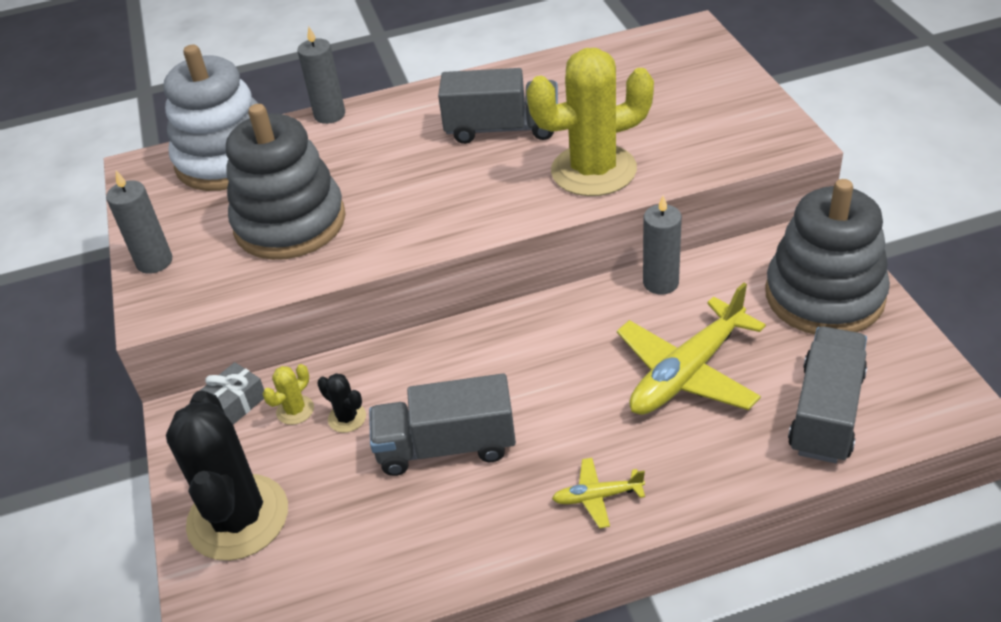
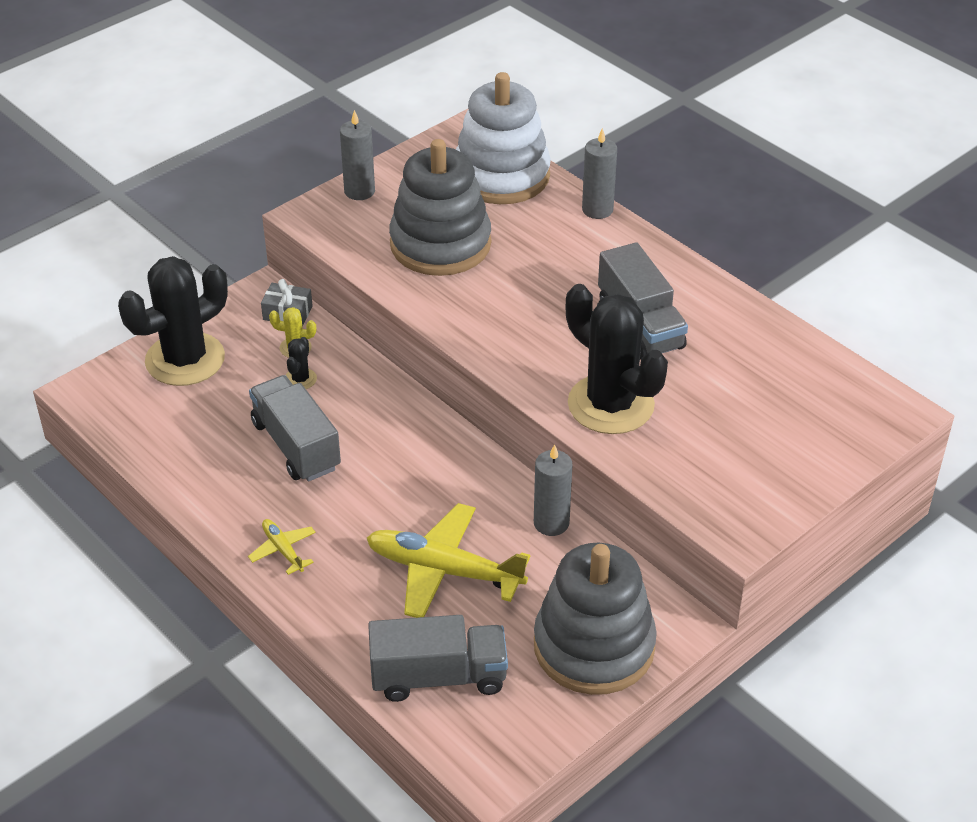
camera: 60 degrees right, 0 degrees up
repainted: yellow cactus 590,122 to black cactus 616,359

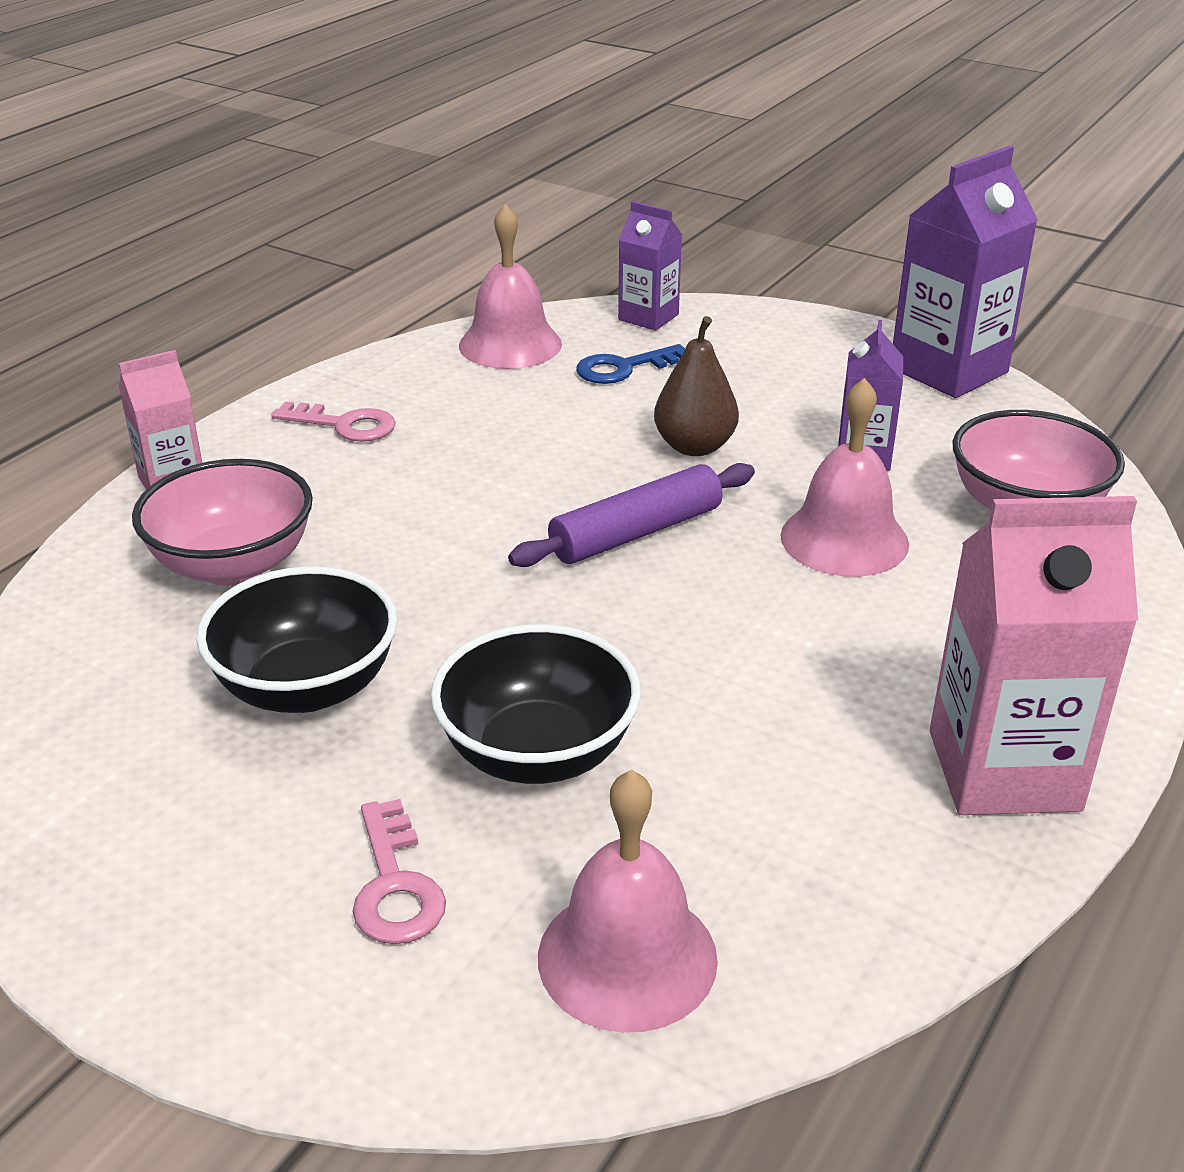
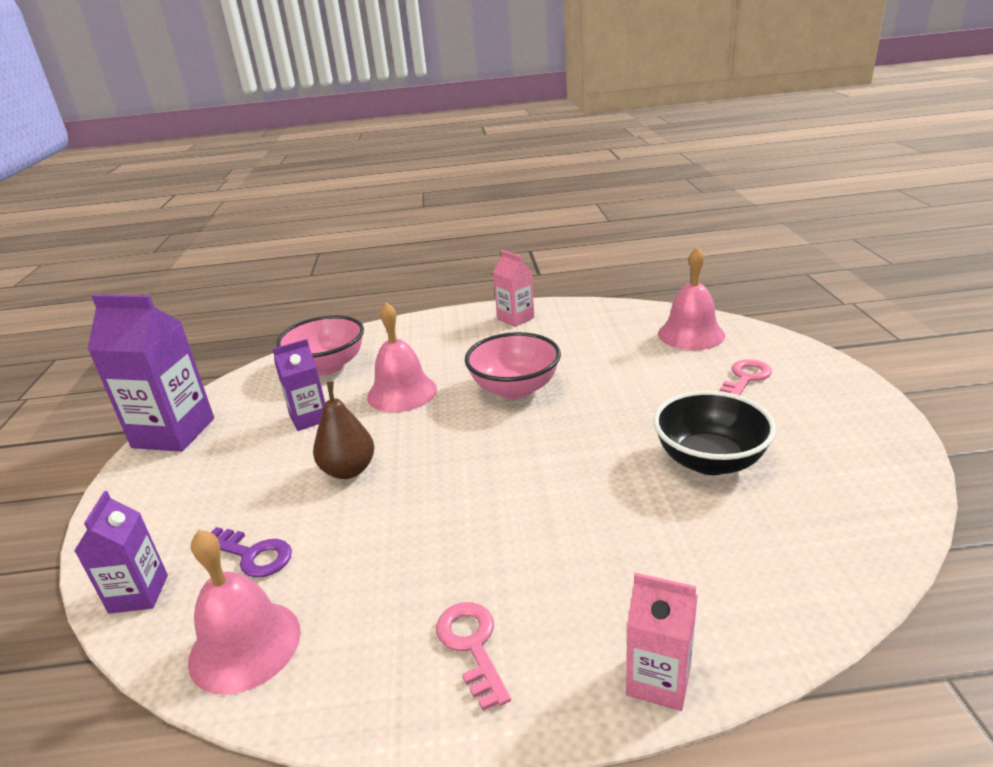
camera: 125 degrees left, 5 degrees down
gone: purple rolling pin 631,515; black bowl 536,704
shifted: pink bowl 222,522 to 513,365
repainted: blue key 630,364 to purple key 251,552
scaled: pink carton 1034,655 = 513,288 x0.57

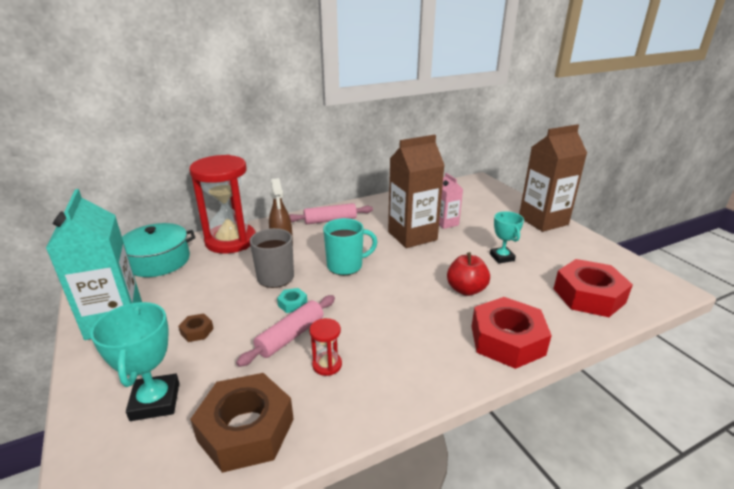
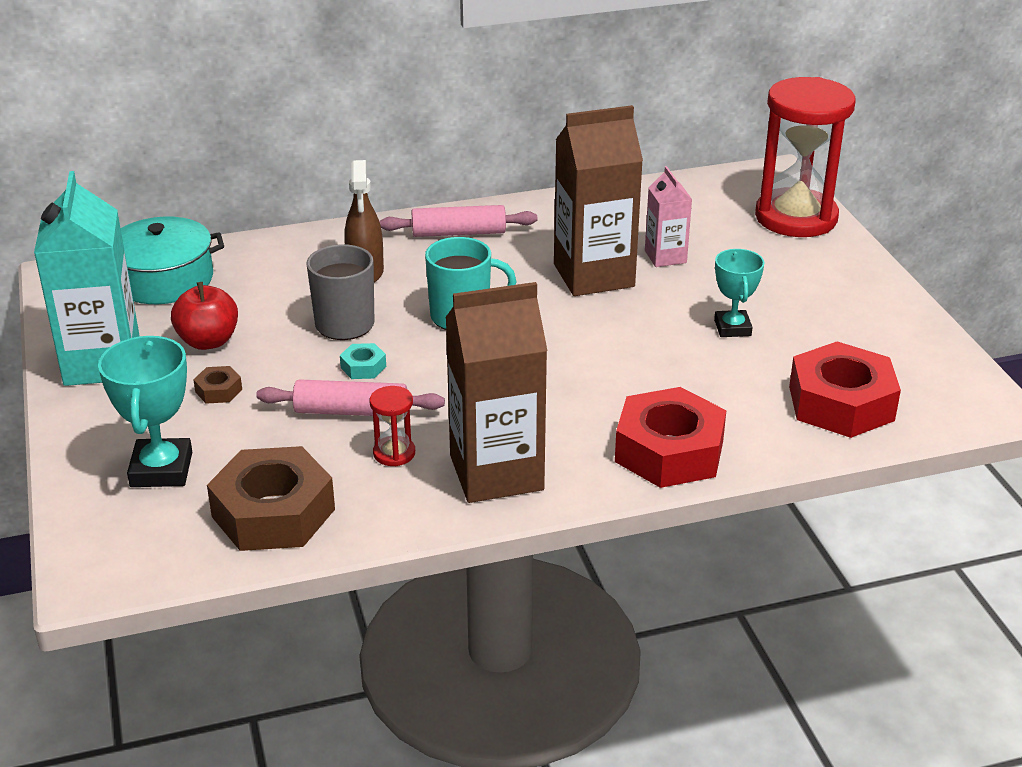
camera: 10 degrees right, 5 degrees up
shifted: brown carton 553,178 to 496,392; red hourglass 222,204 to 805,157; red apple 468,274 to 204,316
rotated: pink rolling pin 285,331 = 350,397 45 degrees clockwise

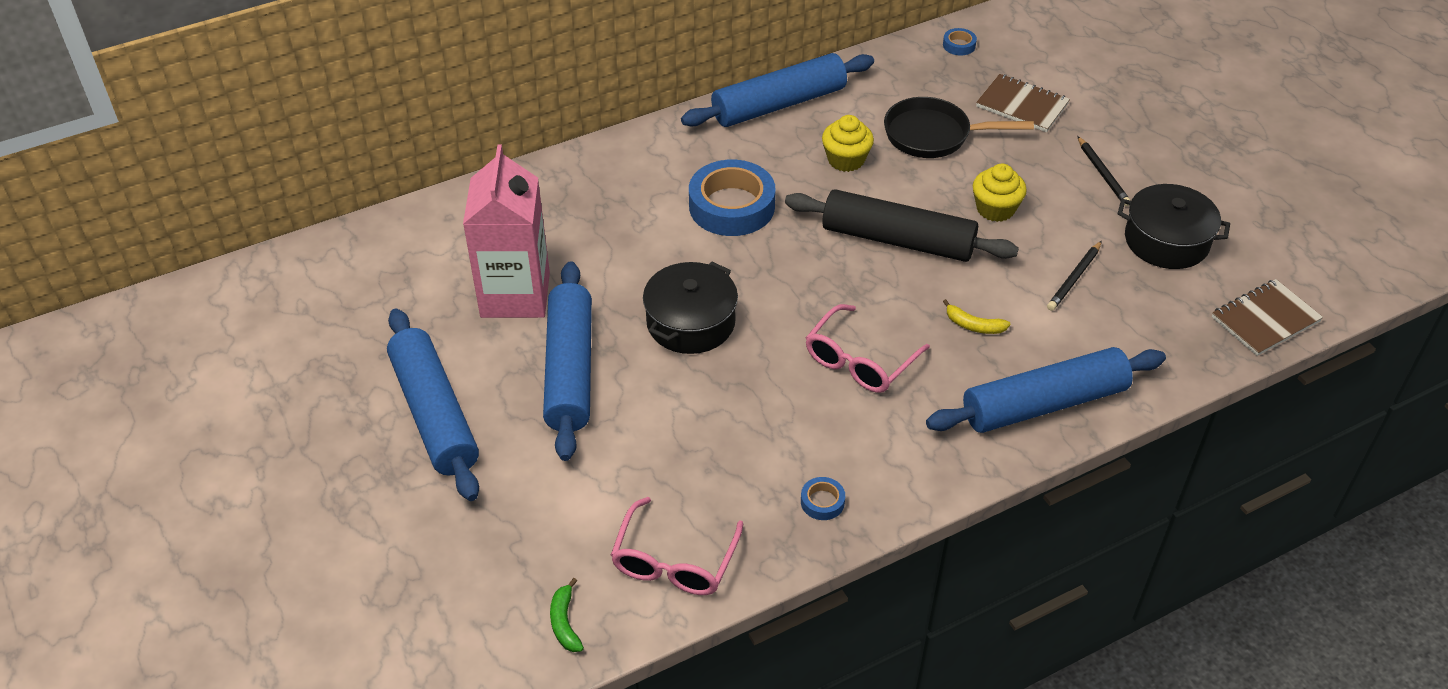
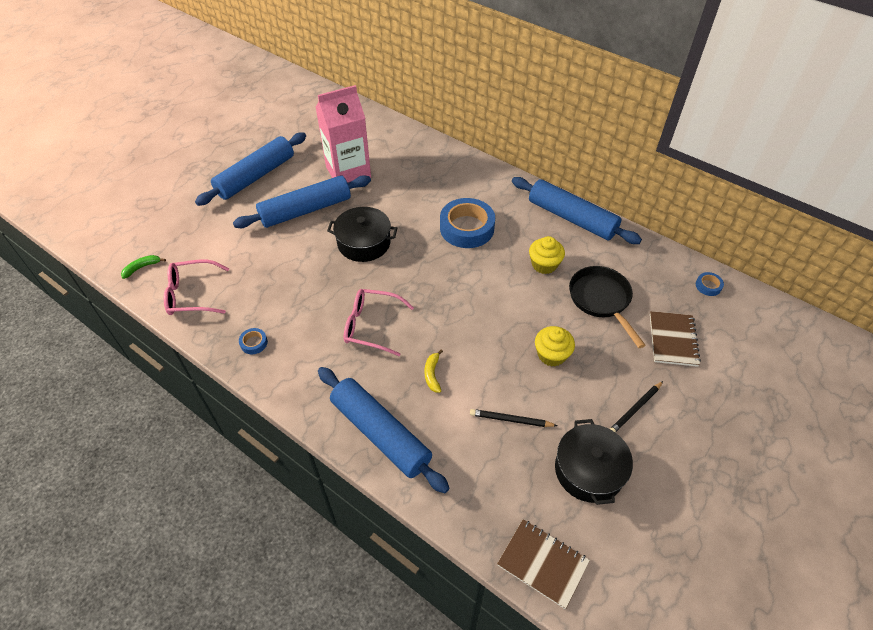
camera: 65 degrees right, 5 degrees up
gone: black rolling pin 902,225

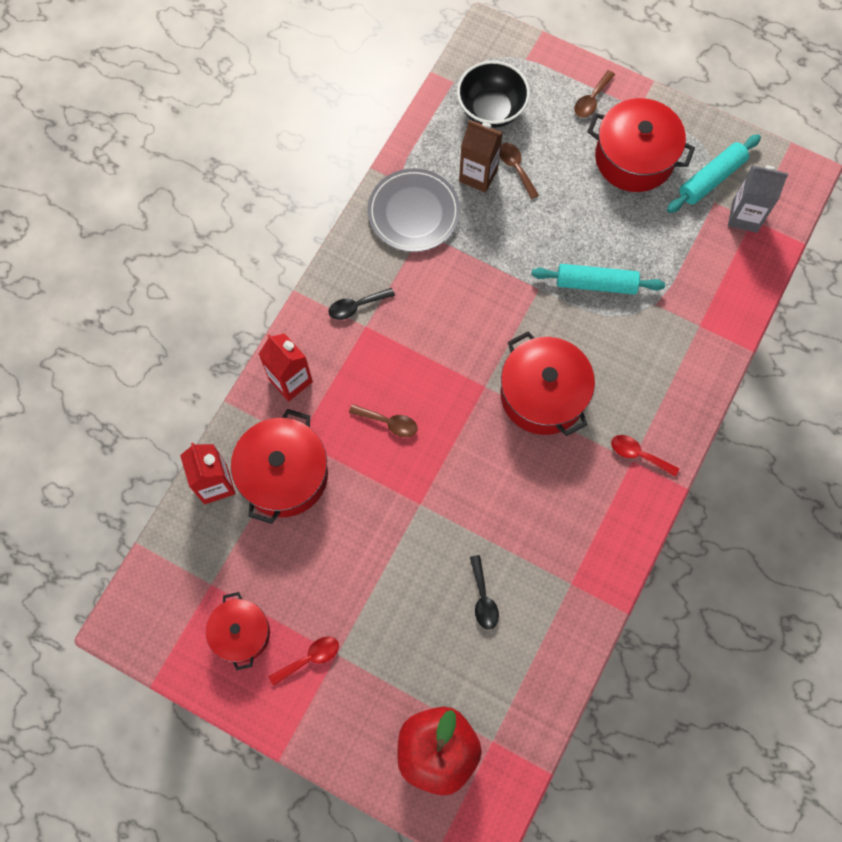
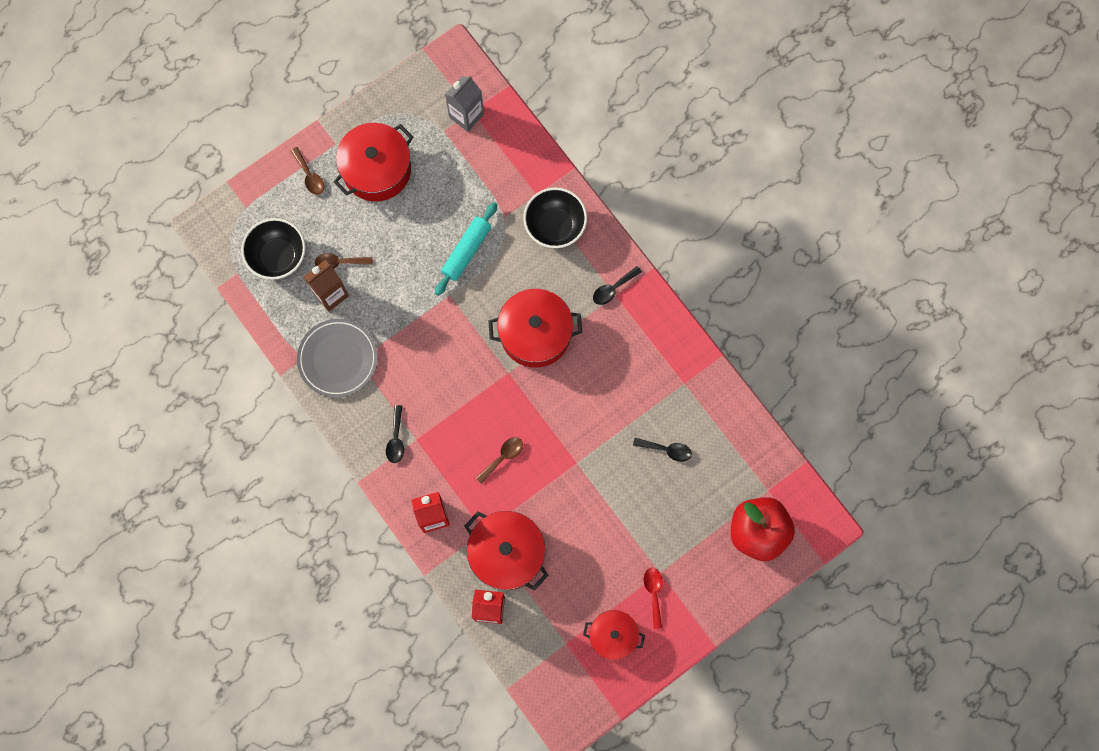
camera: 65 degrees left, 5 degrees up
gone: turquoise rolling pin 714,173
new: black bowl 555,217
repainted: red spoon 645,456 to black spoon 617,285

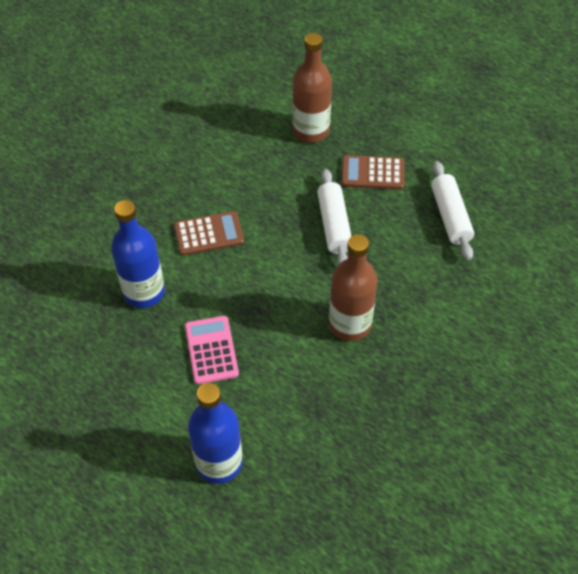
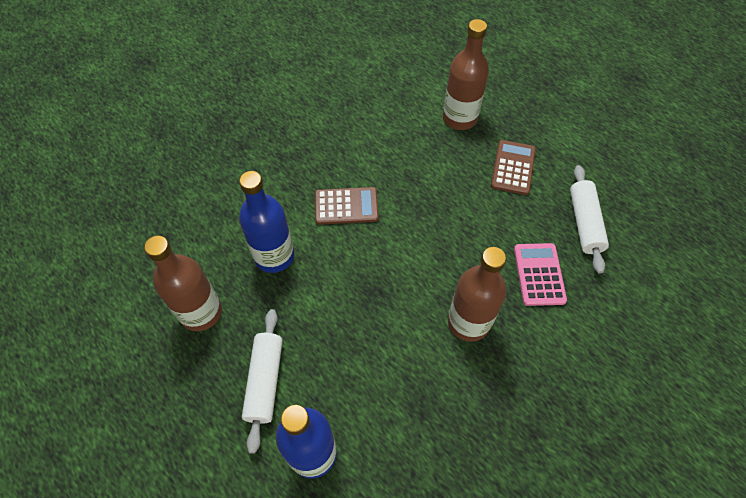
camera: 10 degrees right, 5 degrees up
new: brown bottle 183,283
shifted: white rolling pin 334,217 to 262,381; pink calculator 212,350 to 540,274
rotated: brown calculator 372,172 = 513,167 90 degrees clockwise

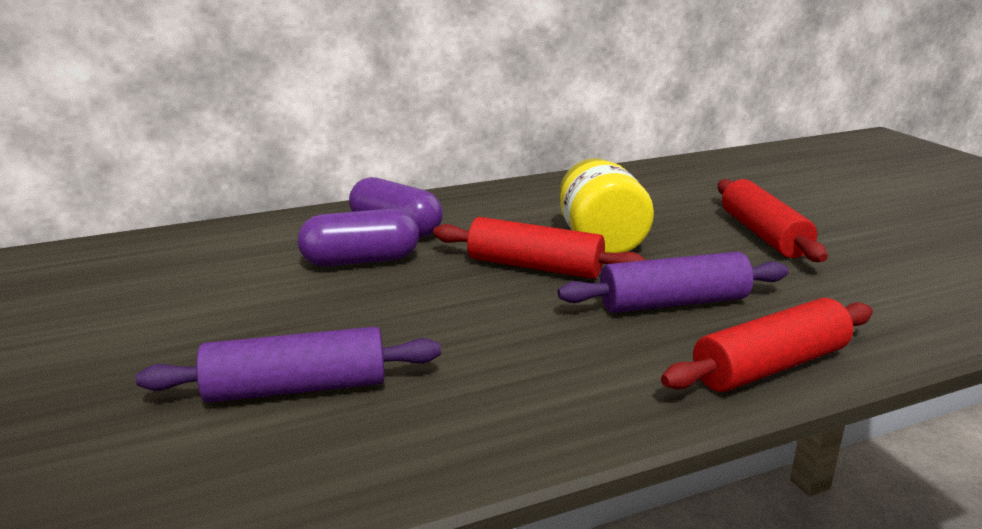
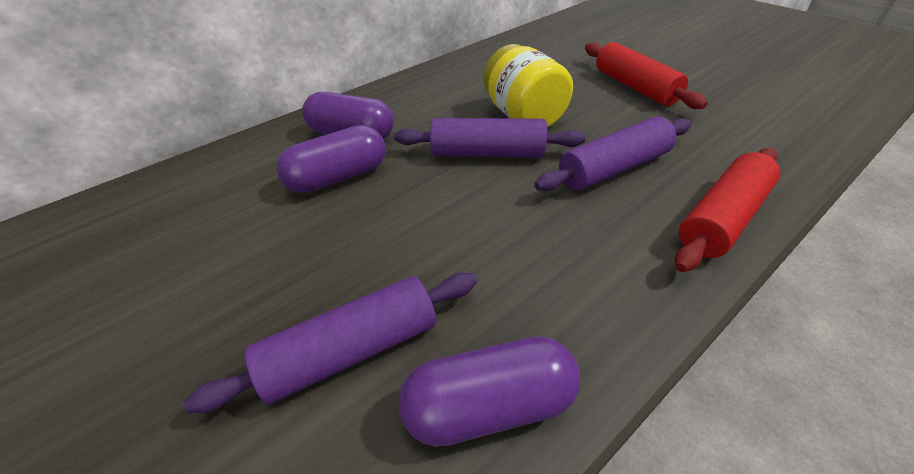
camera: 15 degrees left, 20 degrees up
new: purple capsule 489,391
repainted: red rolling pin 539,248 to purple rolling pin 489,137

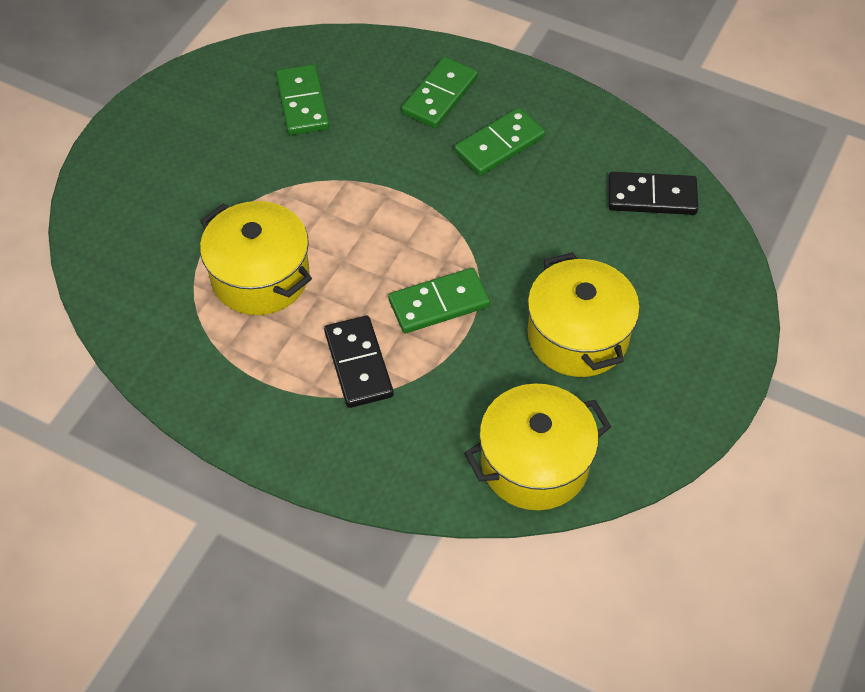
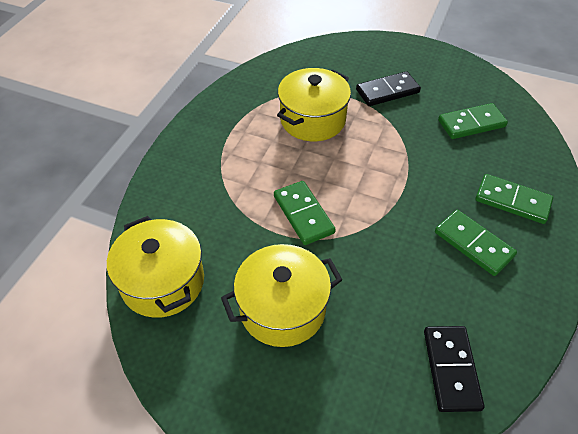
camera: 85 degrees right, 5 degrees down
shifted: black domino 359,362 to 388,88

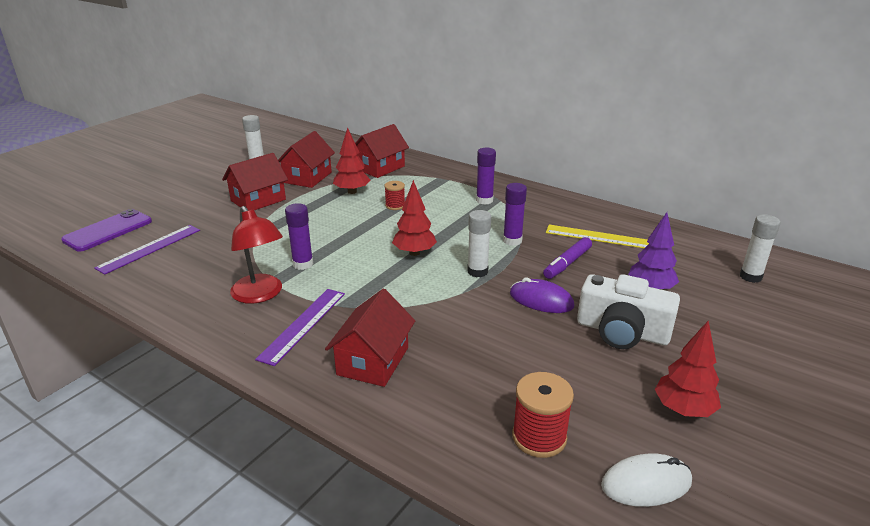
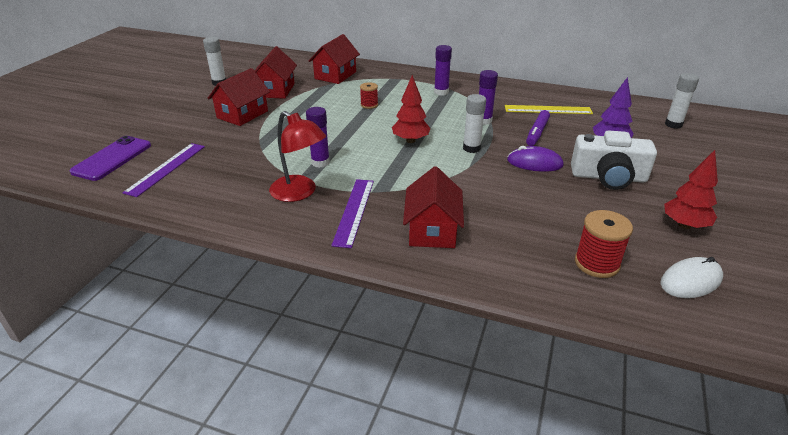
camera: 15 degrees left, 5 degrees up
gone: red tree 351,160

